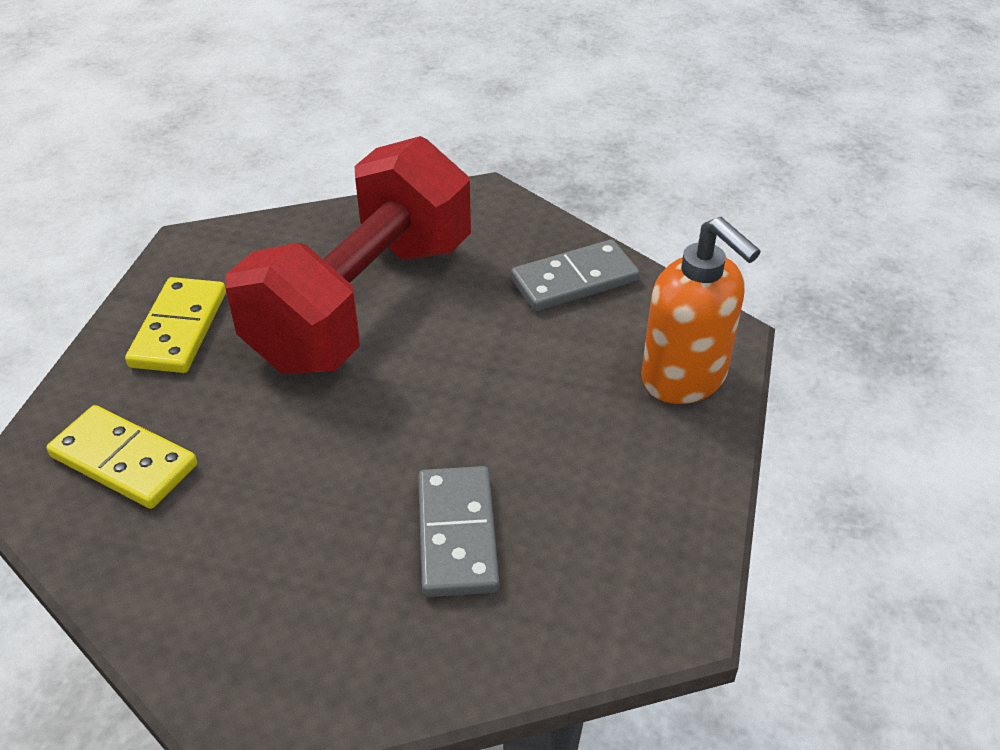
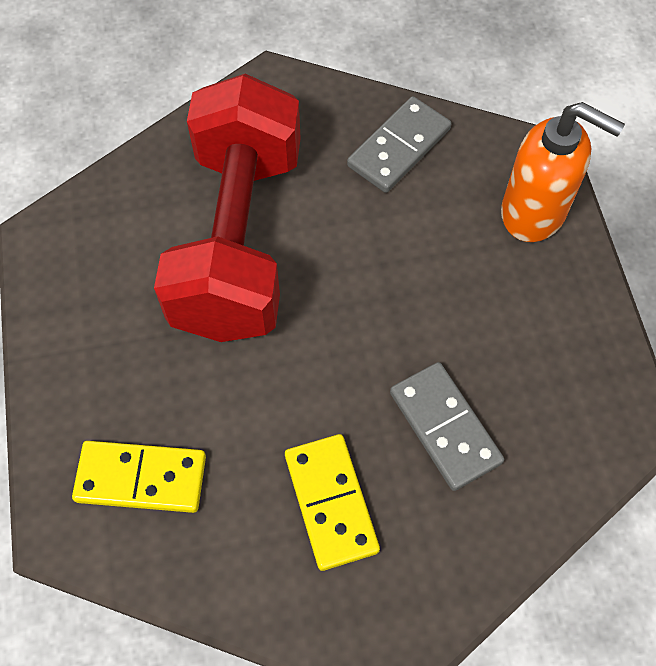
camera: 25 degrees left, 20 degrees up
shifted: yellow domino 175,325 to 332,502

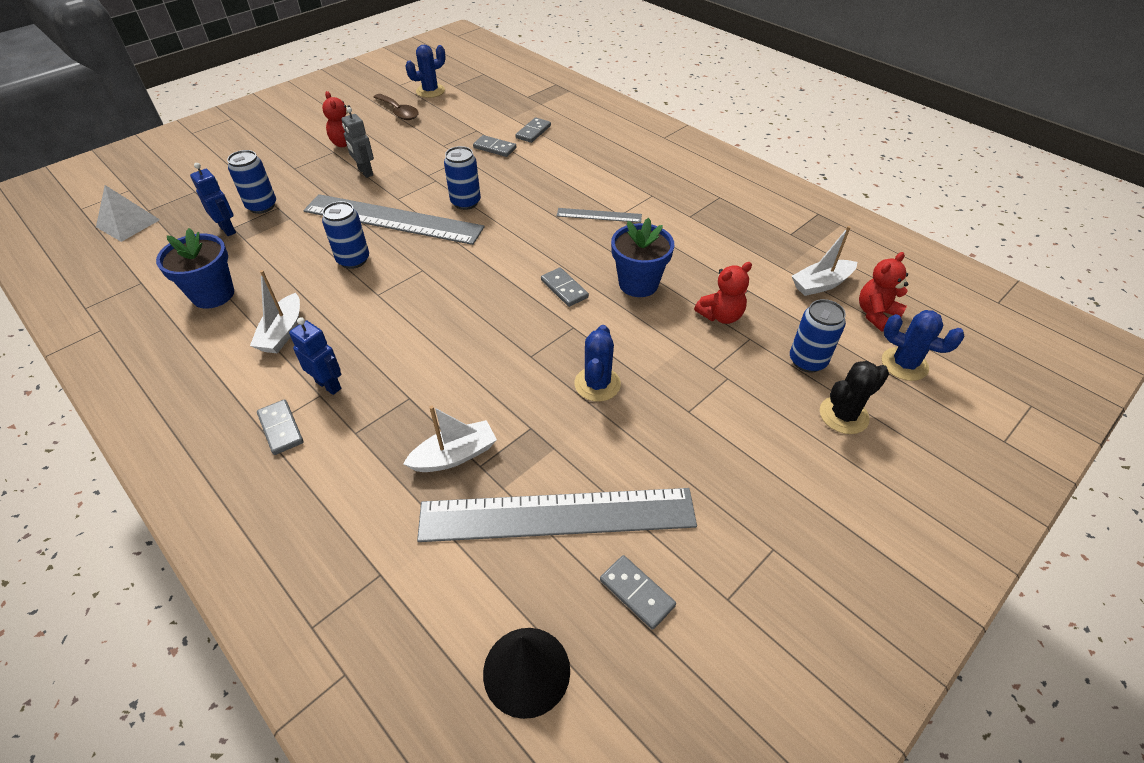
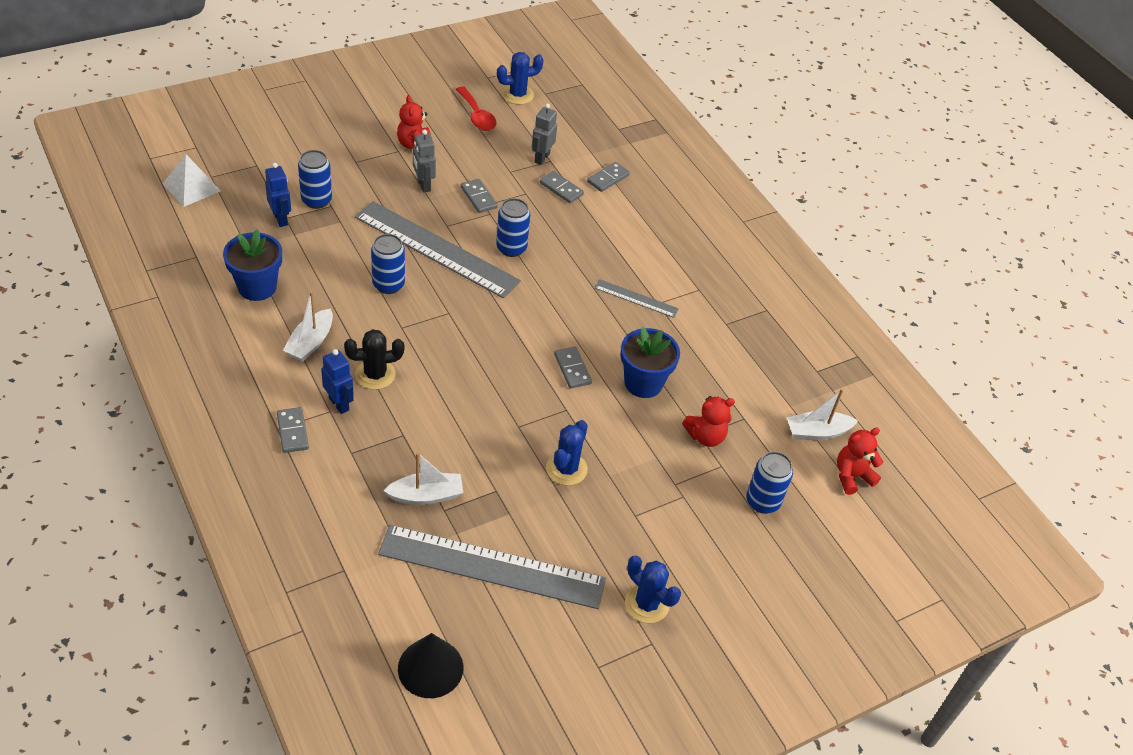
camera: 10 degrees right, 0 degrees up
new: grey robot 544,134
shifted: blue cactus 923,345 to 653,589; black cactus 854,397 to 374,359; grey domino 638,592 to 479,196
repainted: brown spoon 396,107 to red spoon 476,109

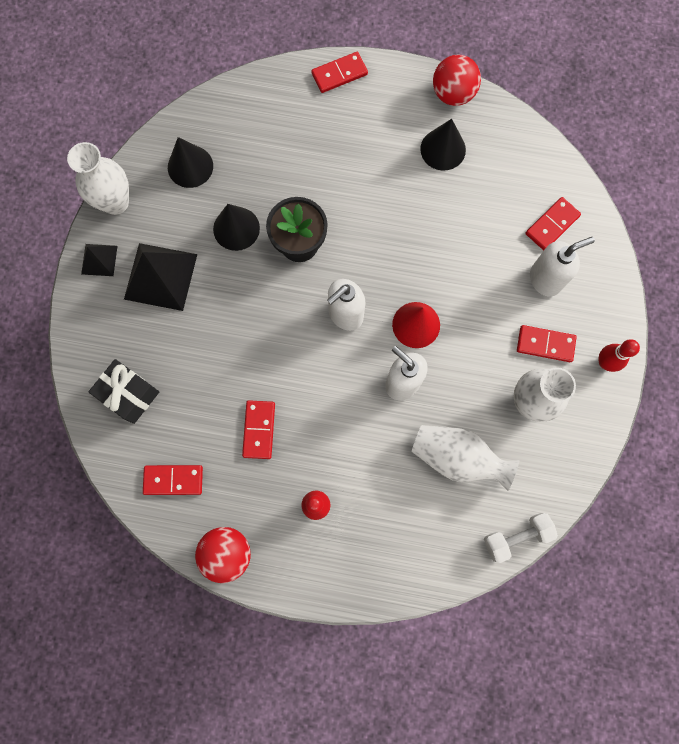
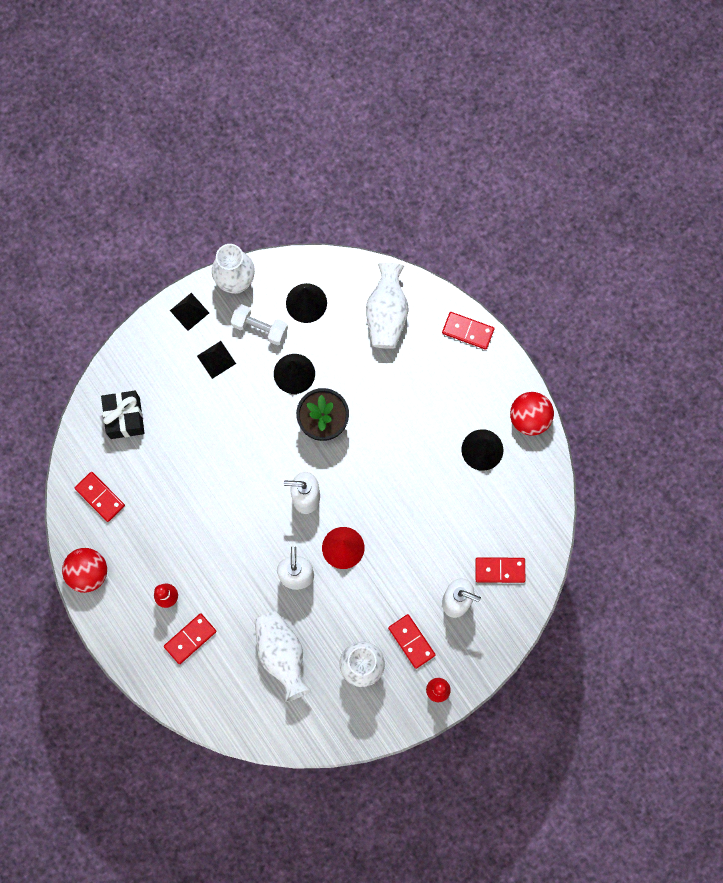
camera: 45 degrees right, 0 degrees up
new: white vase 387,306
shifted: red domino 258,429 to 190,638; white dumbbell 521,538 to 259,324
scaled: black pyramid 160,277 = 216,360 x0.54

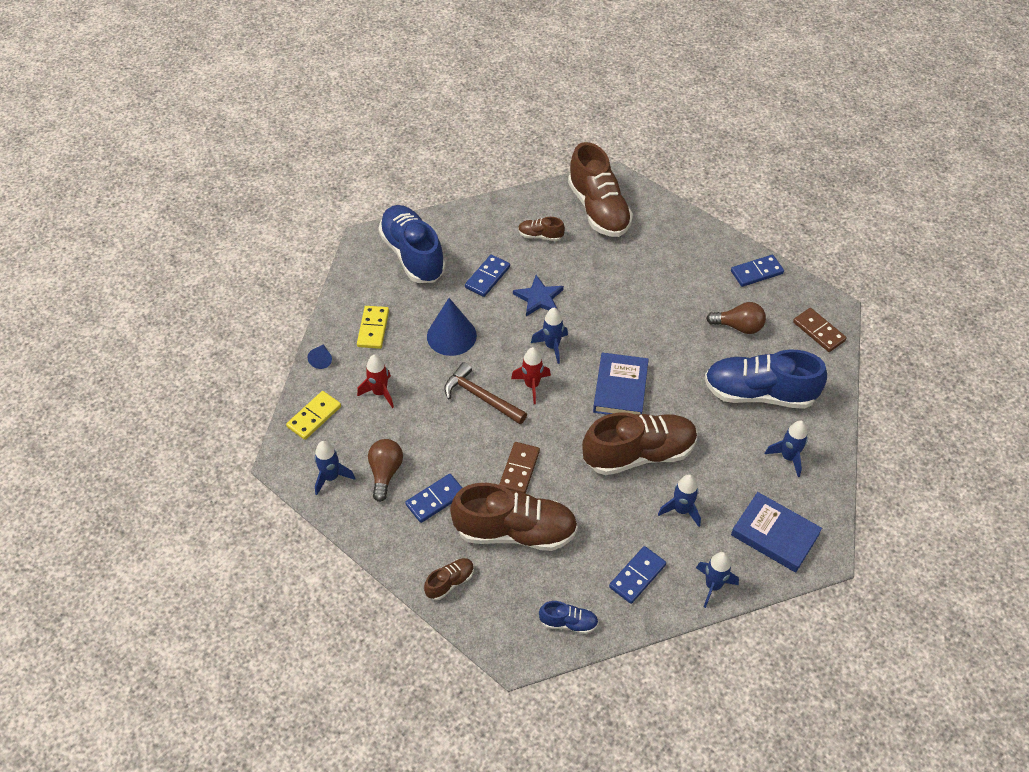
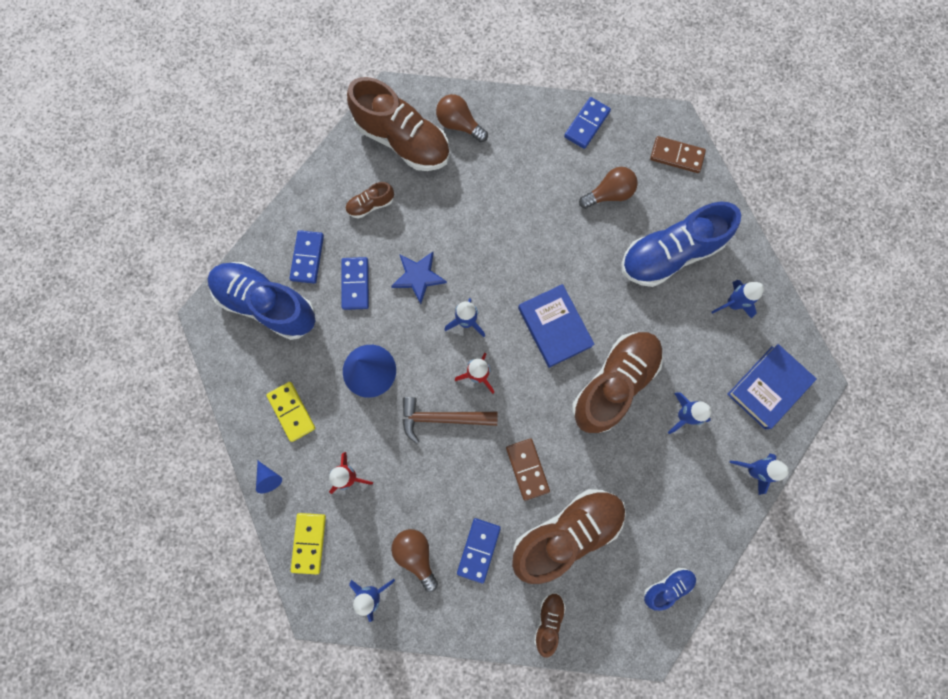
camera: 35 degrees left, 25 degrees up
new: brown light bulb 462,118
shifted: blue domino 637,575 to 307,257
rotated: blue book 776,532 = 772,386 45 degrees counterclockwise

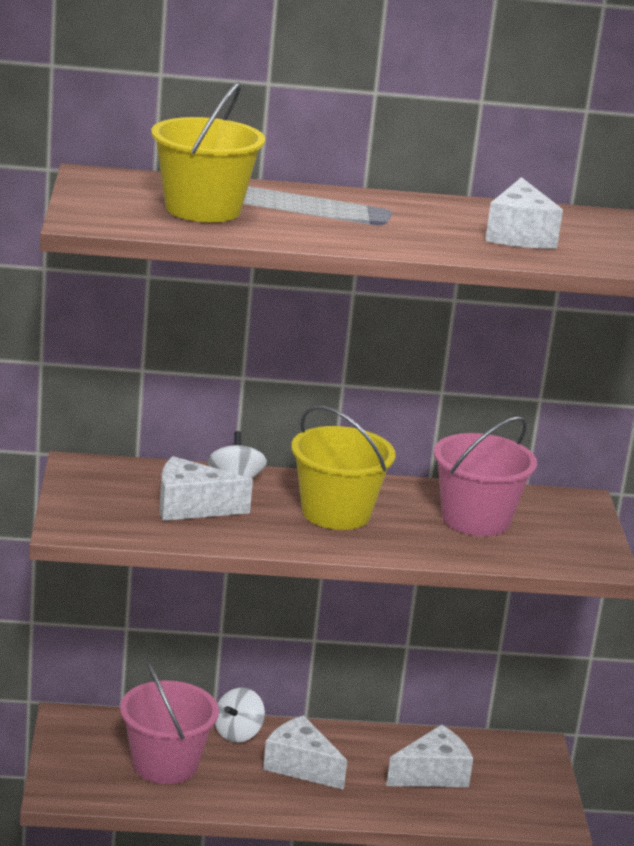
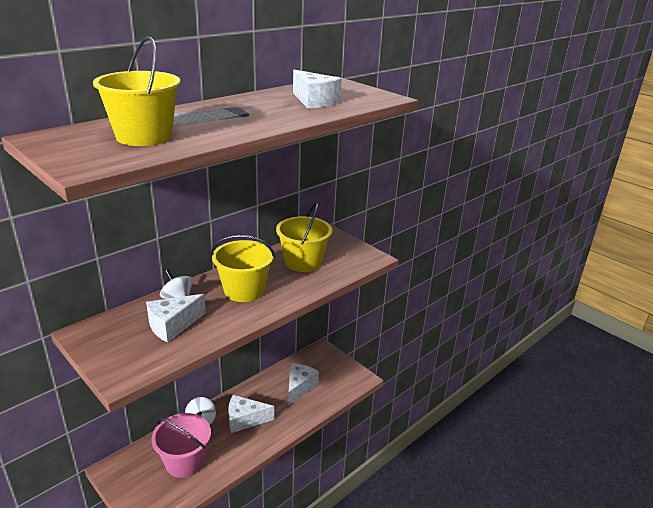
camera: 40 degrees left, 5 degrees up
repainted: pink bucket 485,476 to yellow bucket 304,237

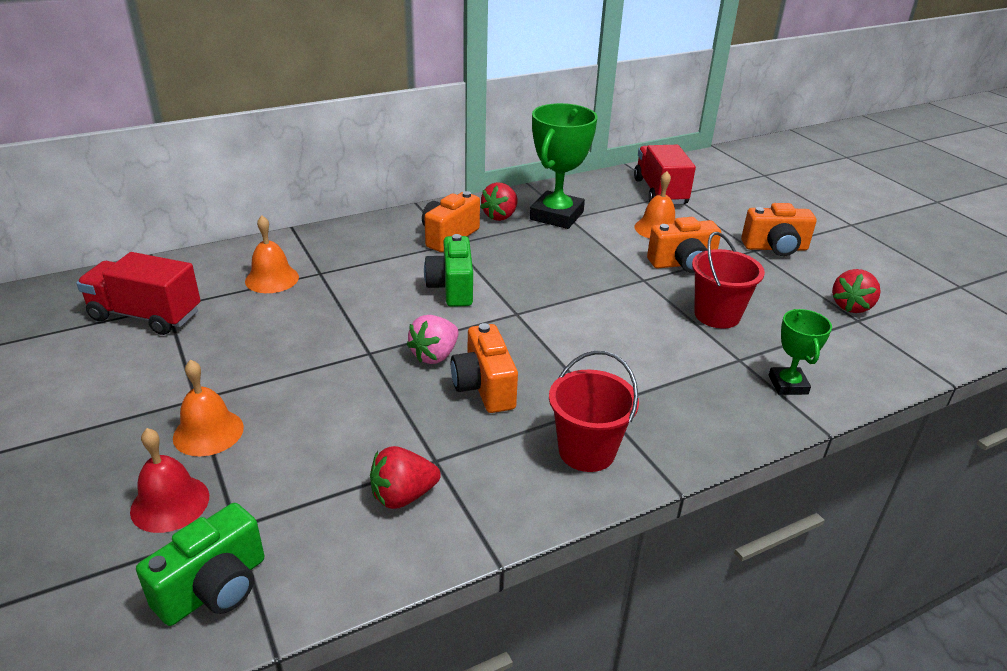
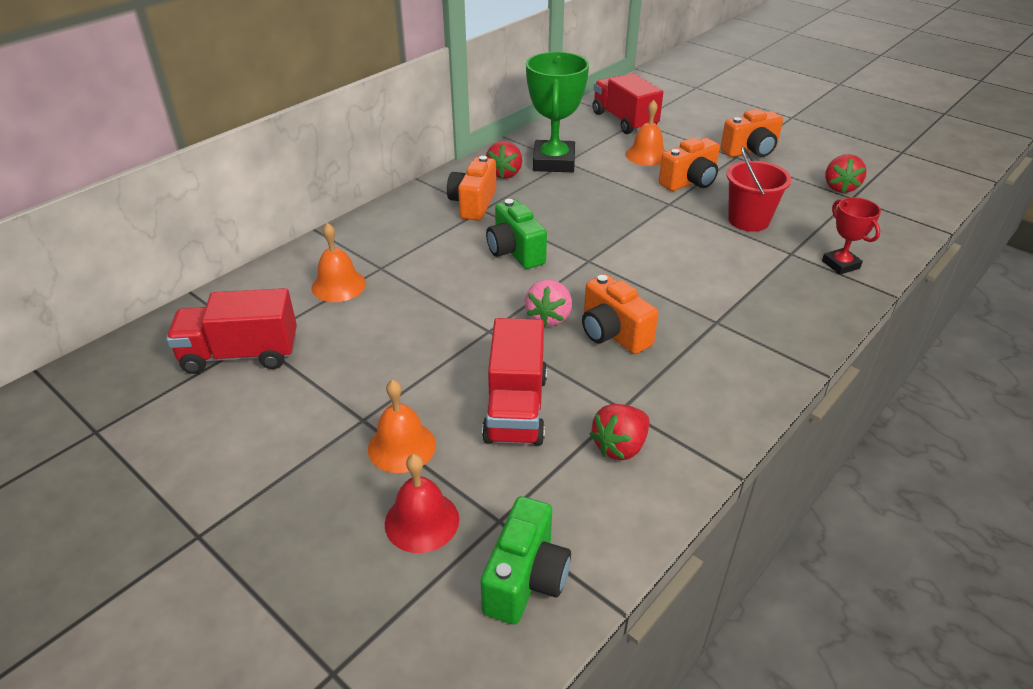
camera: 20 degrees left, 5 degrees up
gone: red bucket 594,411
new: red truck 514,382
repainted: green trophy 800,352 to red trophy 851,236

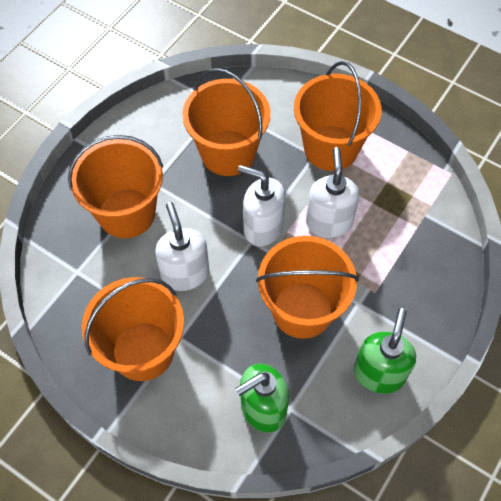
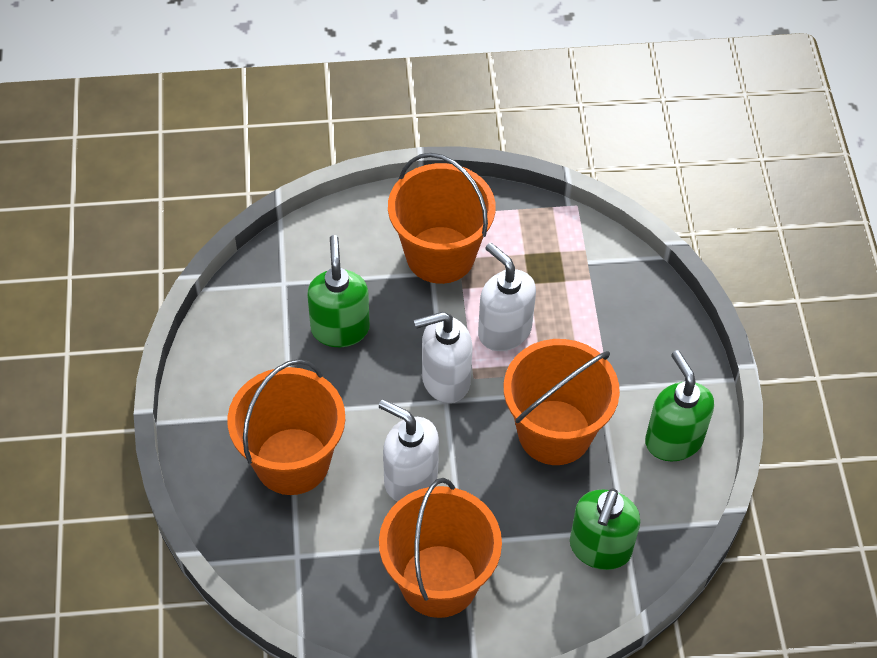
camera: 40 degrees left, 5 degrees down
swapped: orange bucket 226,122 to green soap dispenser 338,291

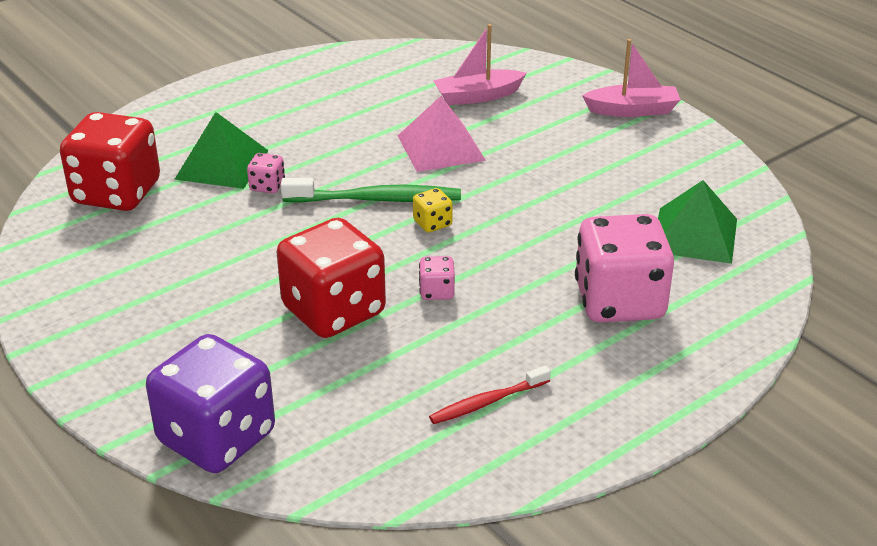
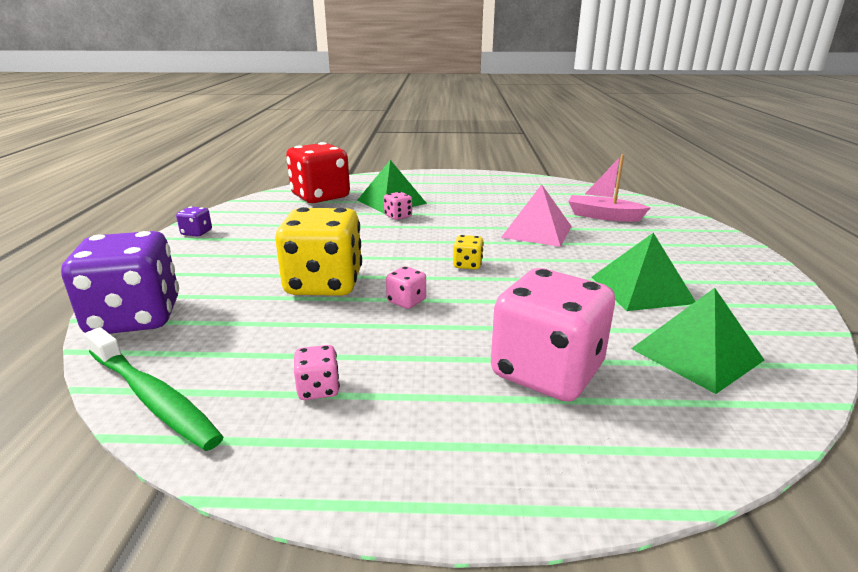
camera: 40 degrees right, 10 degrees down
gone: pink boat 631,78
new: purple dice 194,221; green pyramid 644,272
shifted: green toothbrush 371,190 to 153,389
swapped: red toothbrush 490,394 to pink dice 317,372
repainted: red dice 331,278 to yellow dice 318,251

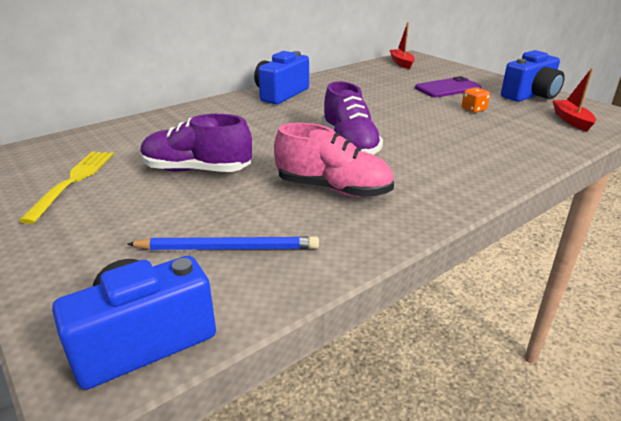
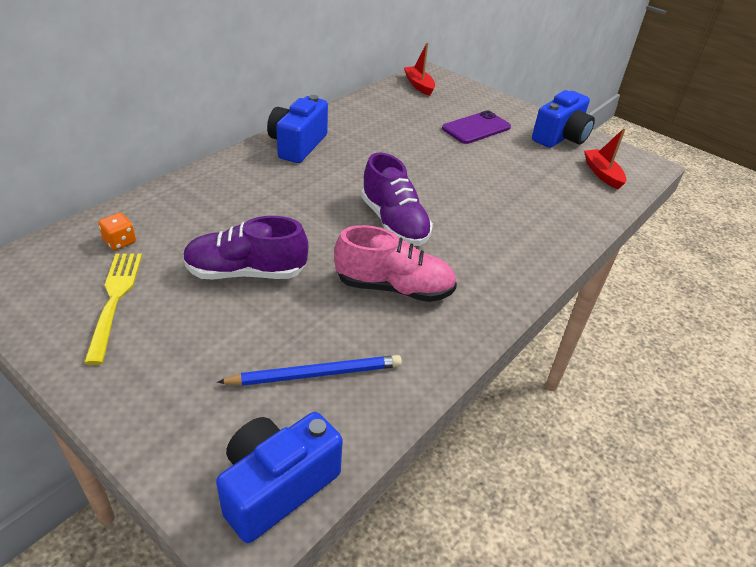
camera: 15 degrees left, 10 degrees up
shifted: orange dice 476,100 to 117,231

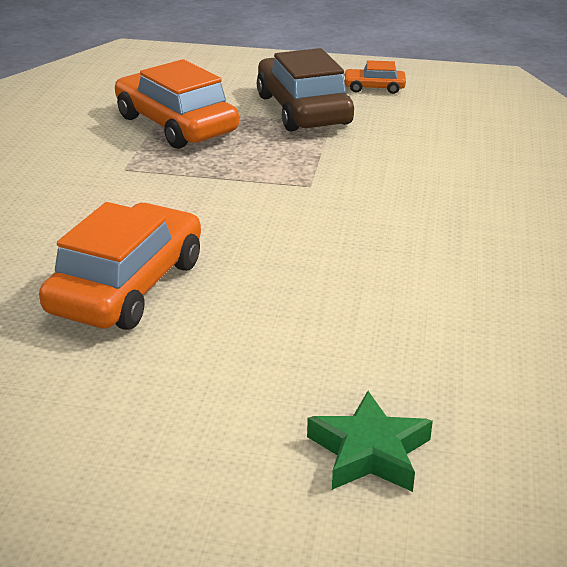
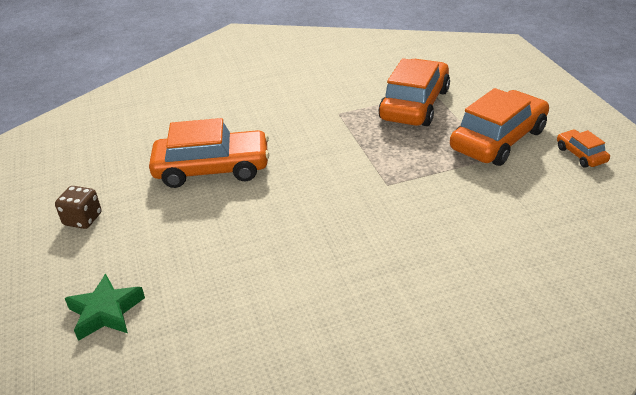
camera: 65 degrees right, 5 degrees up
new: brown dice 78,207
repainted: brown car 305,90 to orange car 499,127

